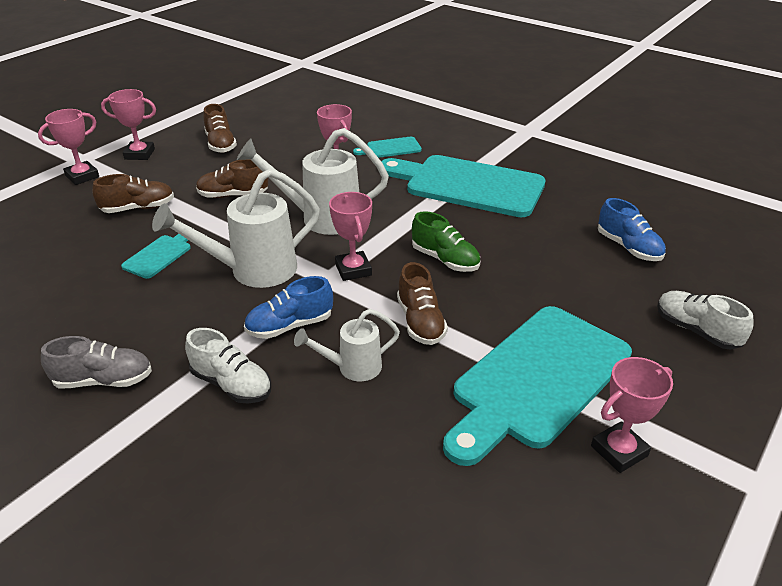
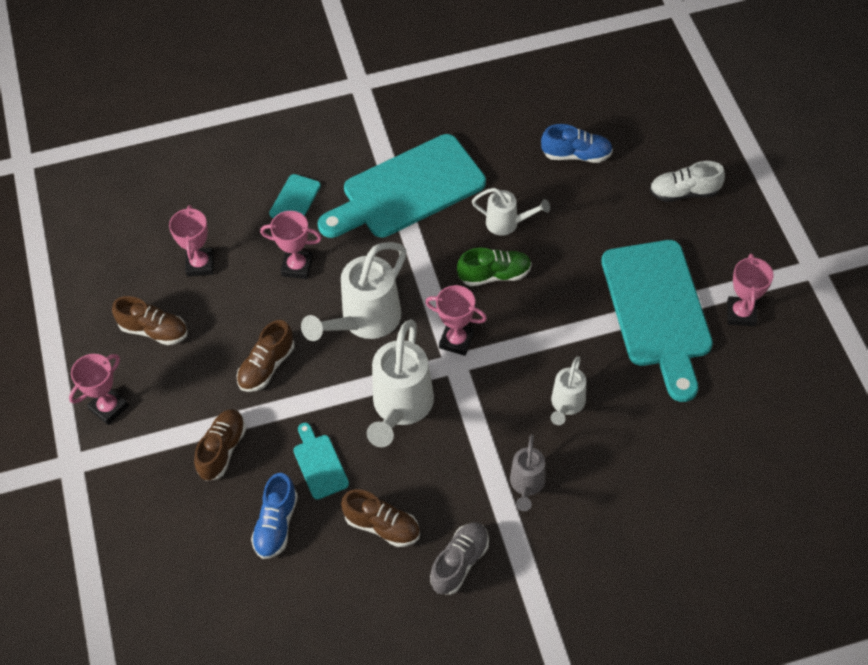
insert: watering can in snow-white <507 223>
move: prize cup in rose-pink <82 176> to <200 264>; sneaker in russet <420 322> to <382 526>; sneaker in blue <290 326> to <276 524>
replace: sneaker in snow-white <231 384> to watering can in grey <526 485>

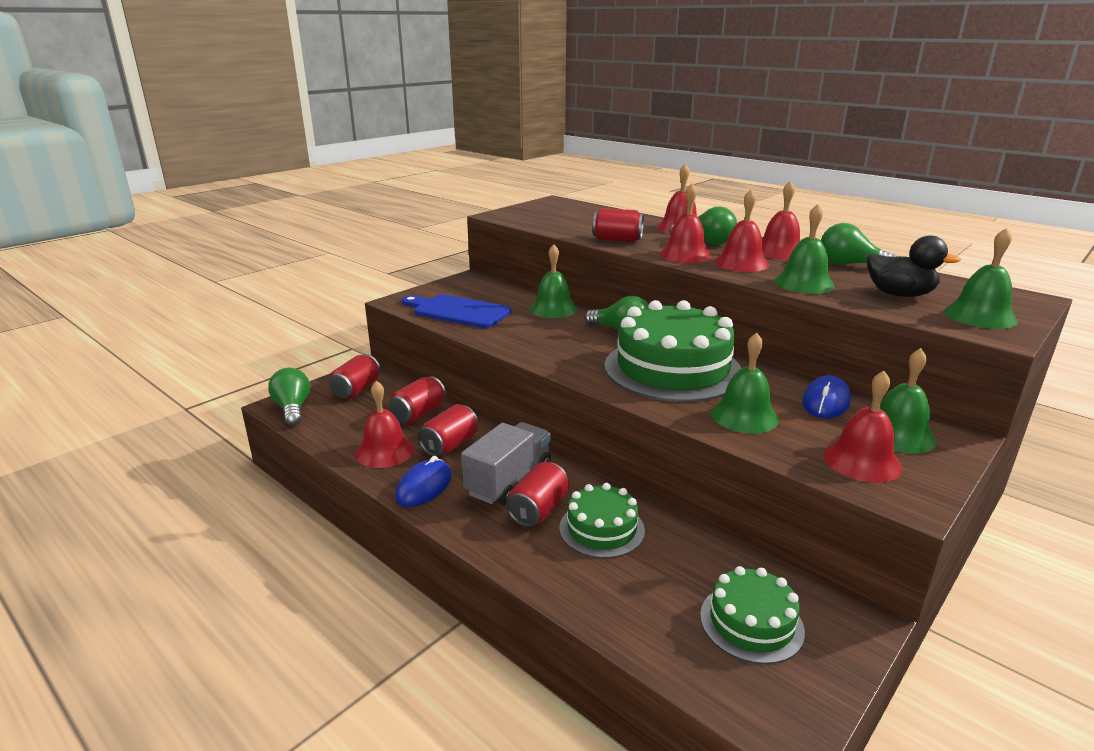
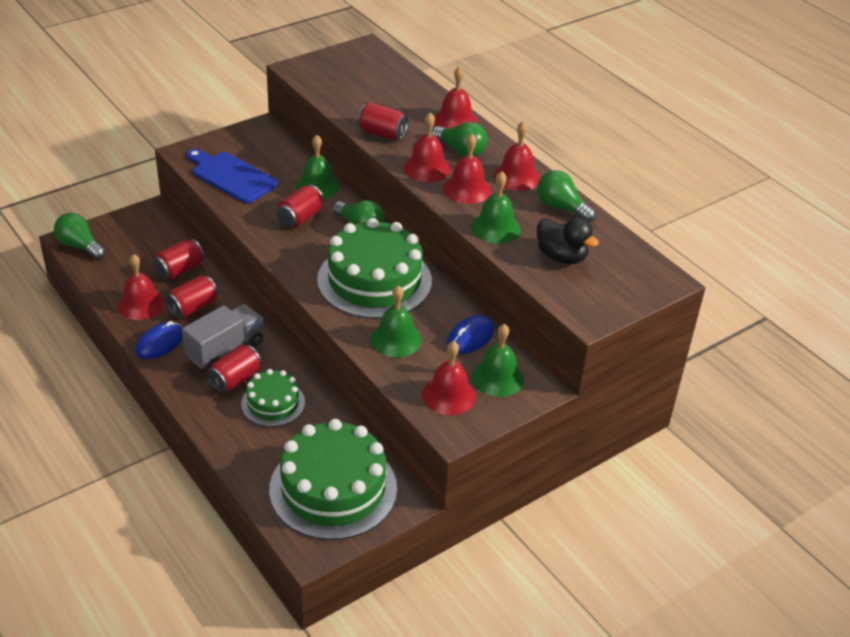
delete: school bell in leaf-green <980 316>
move: can in scarlet <356 390> to <300 218>
rotate: lightbulb in leaf-green <293 409> = <79 246> 45 degrees counterclockwise
resize: gateau in leaf-green <751 622> = <333 488> x1.88

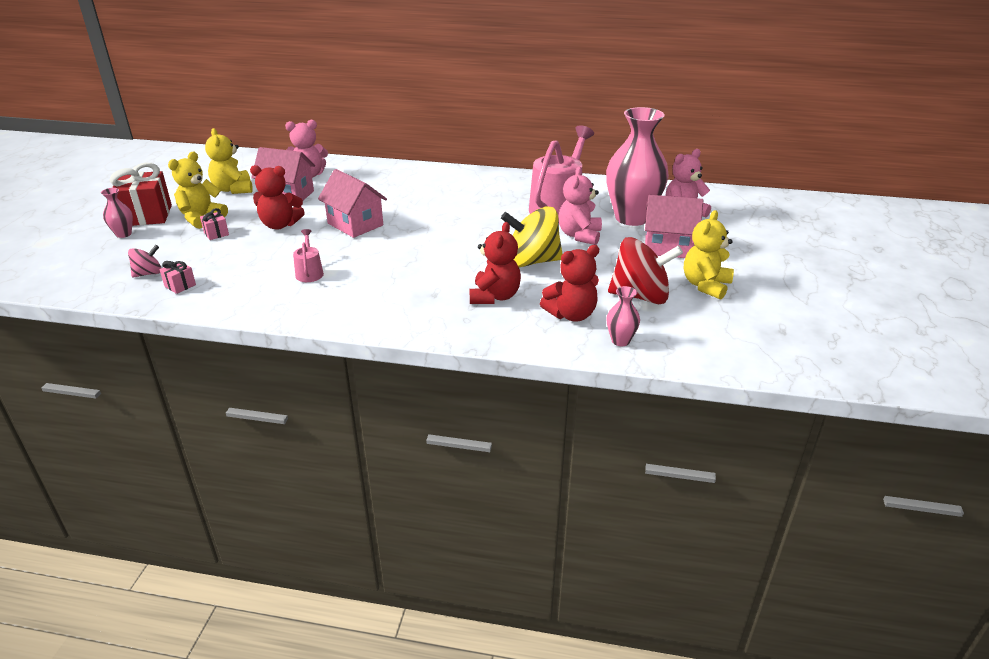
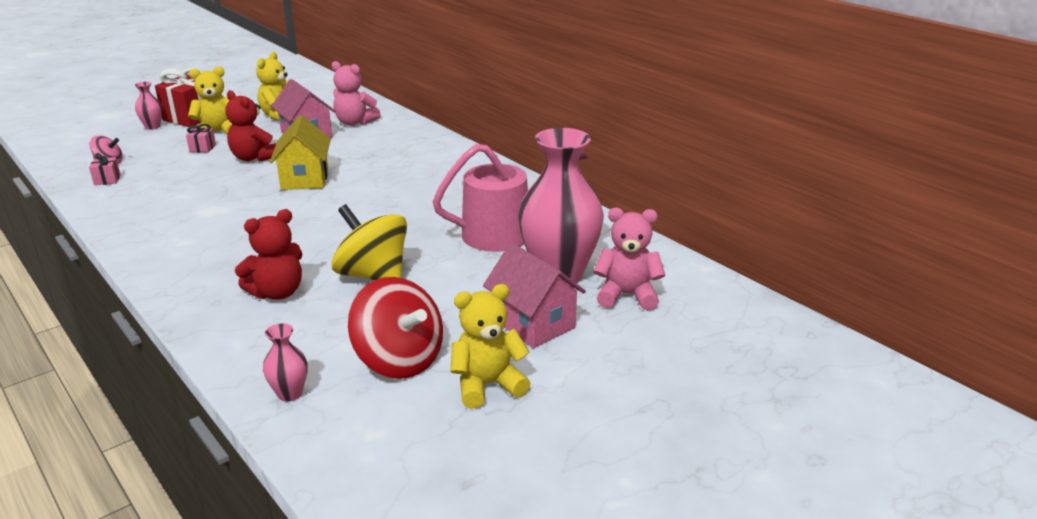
delete: teddy bear in rose-pink <579 235>; watering can in rose-pink <309 272>; teddy bear in scarlet <571 314>
recolor: house in rose-pink <355 224> to house in golden <305 178>

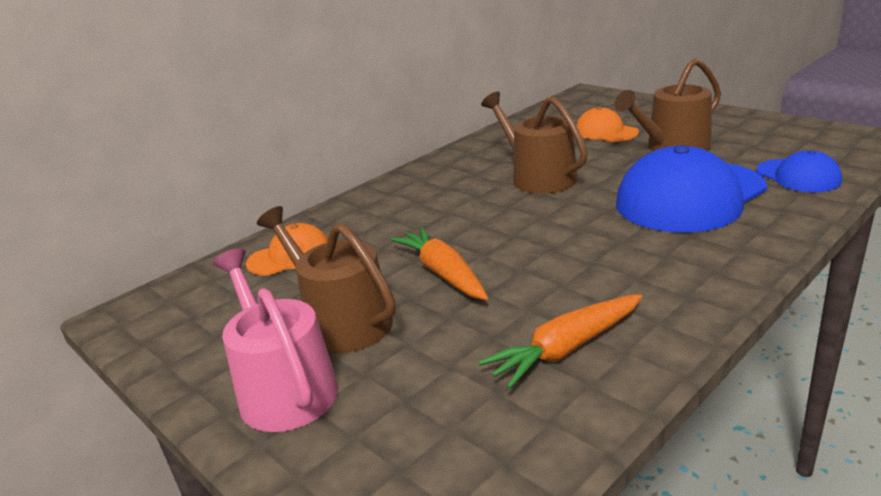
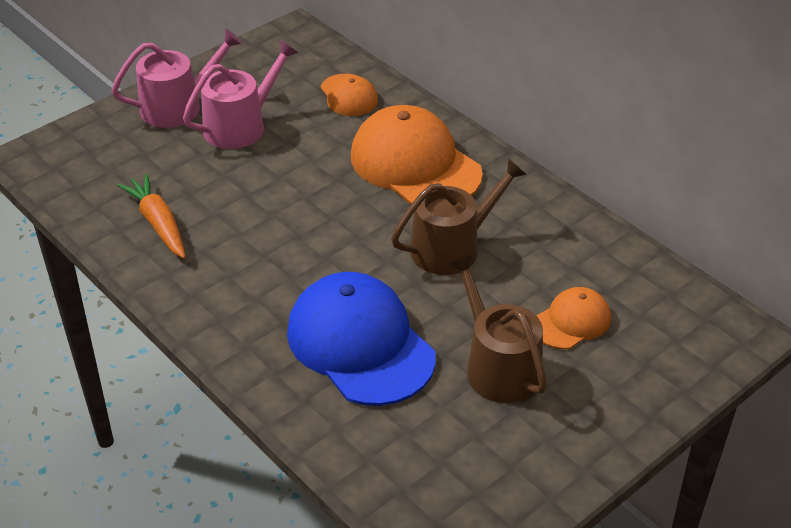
delete: peaked cap in blue <798 176>; root vegetable in orange-coloured <443 273>
insert: peaked cap in orange-coloured <415 164>
recolor: watering can in russet <341 321> to watering can in rose-pink <241 125>

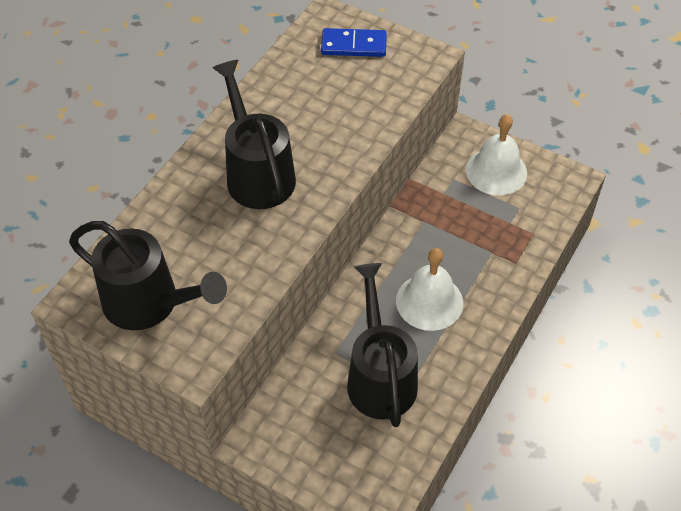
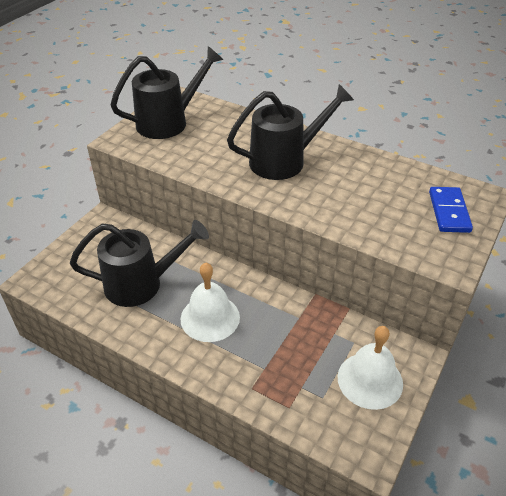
rotate: watering can in ebony <150 303> = <169 122> 150 degrees counterclockwise

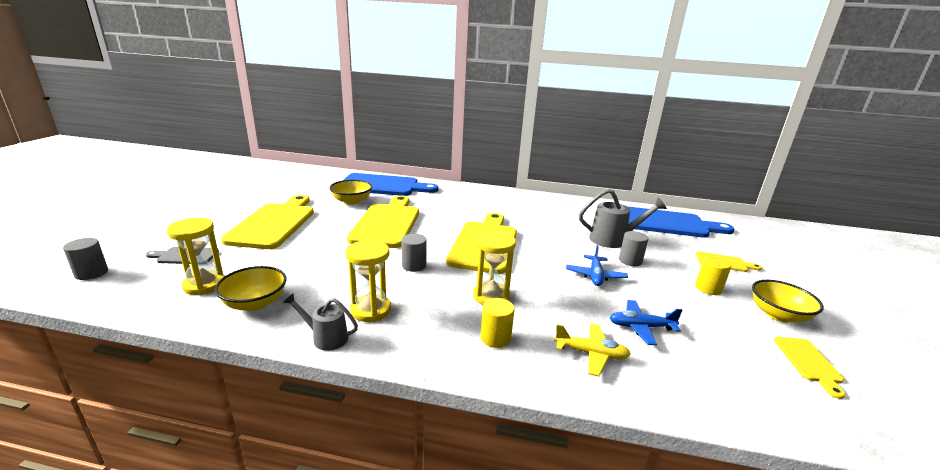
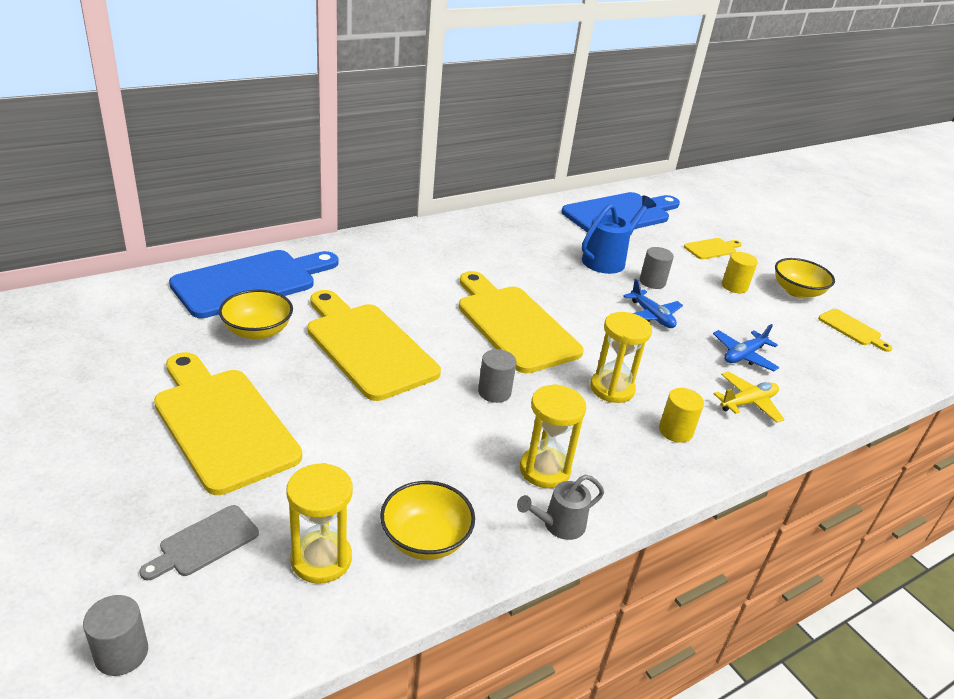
recolor: watering can in grey <613 240> to watering can in blue <608 259>

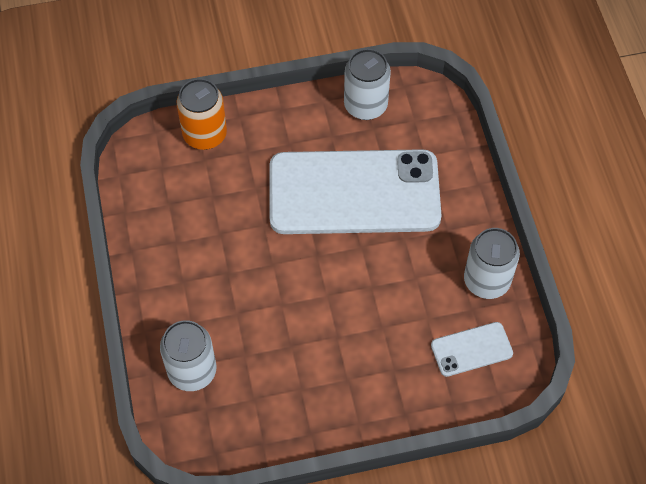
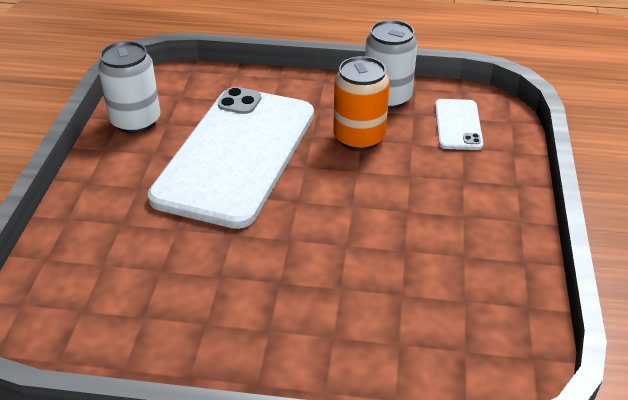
delete: can in snow-white <192 371>
move: can in orange-coloured <205 135> to <359 138>

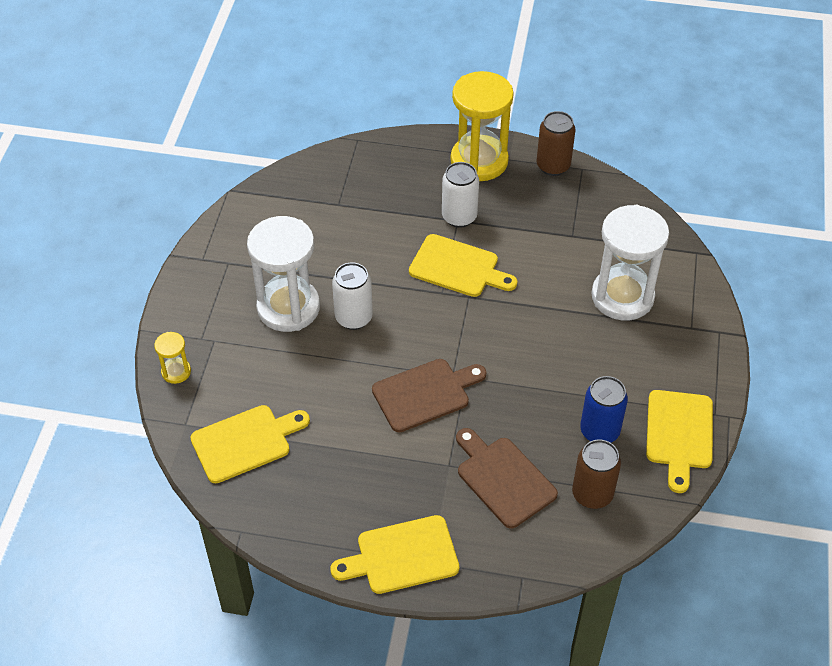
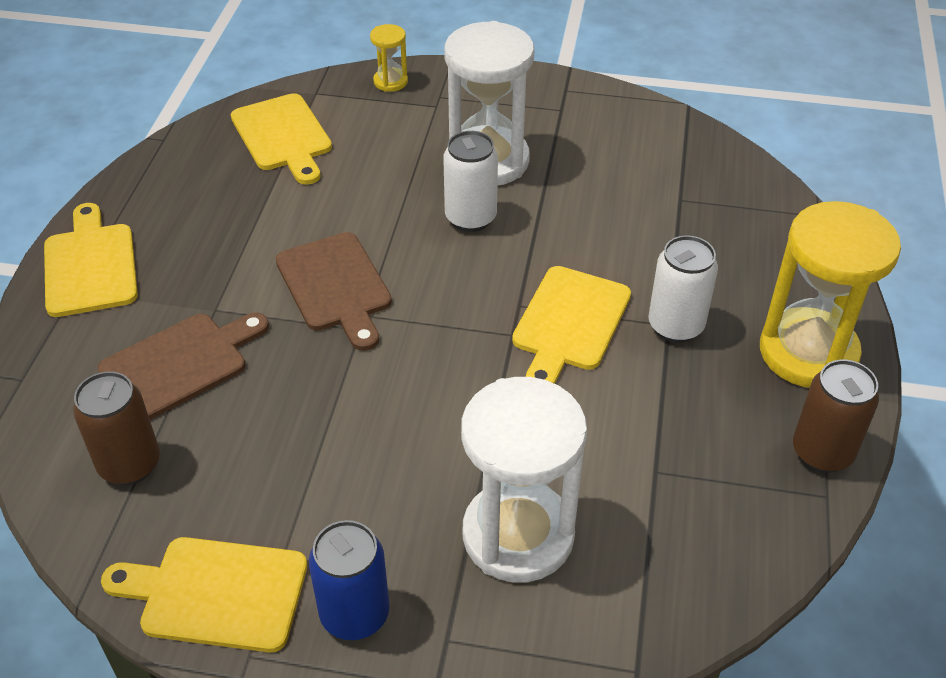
move: can in blue <599 431> to <355 614>

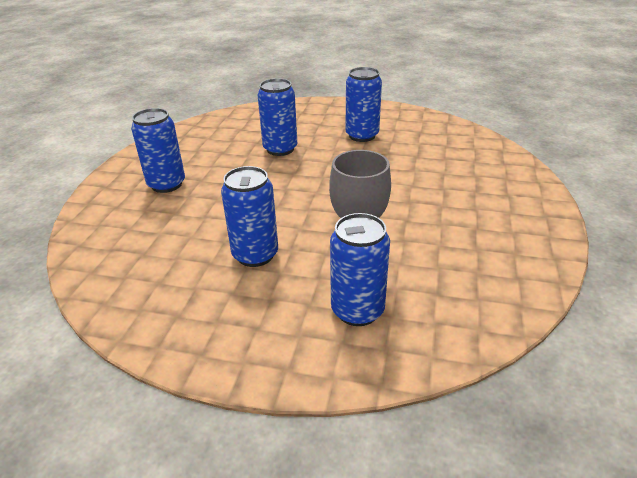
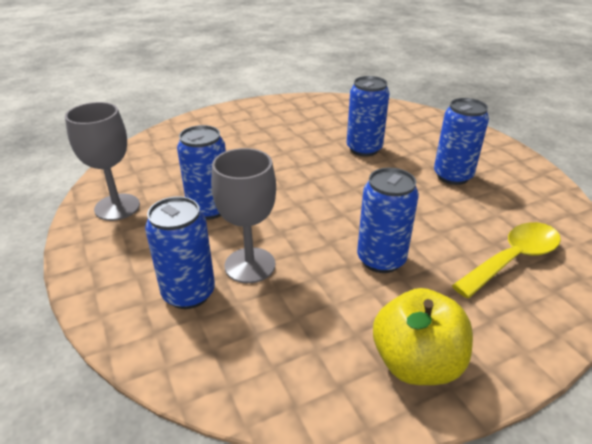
insert: goblet in grey <117 207>; tablespoon in golden <513 259>; apple in golden <416 363>
move: can in blue <166 184> to <381 259>

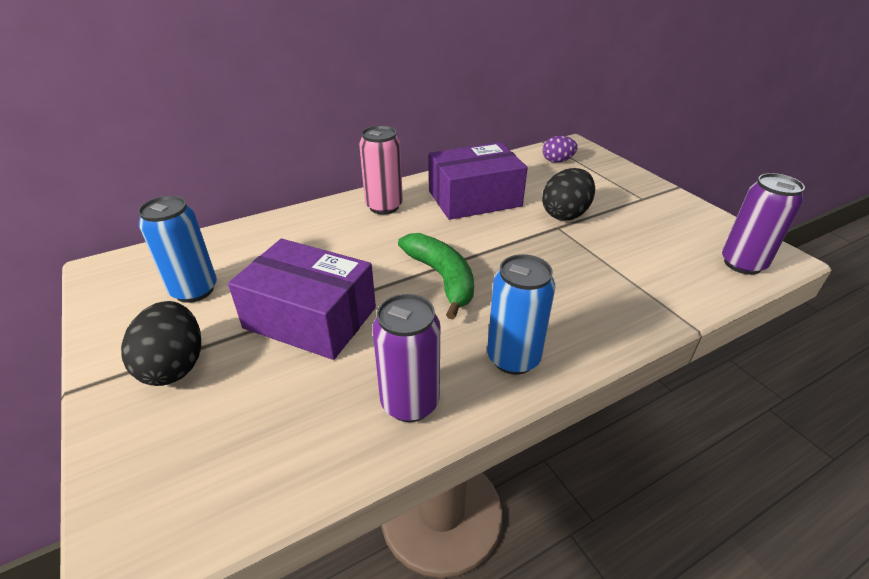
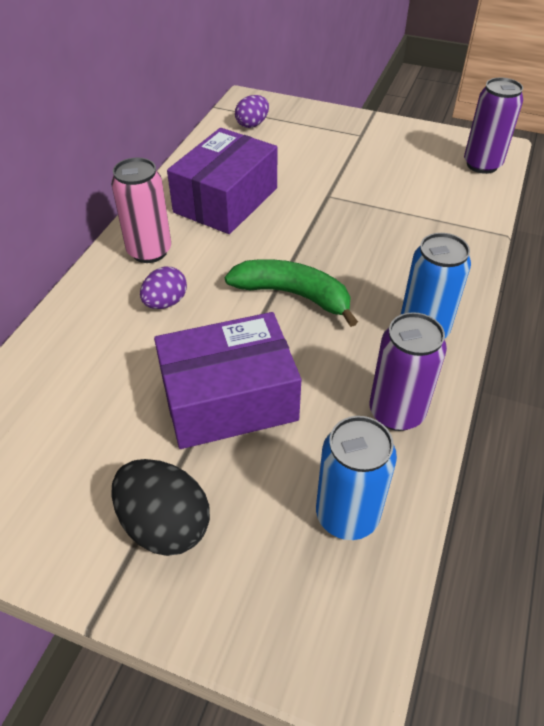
delete: egg shape in ebony <565 214>
insert: egg shape in royal purple <165 302>
move: can in blue <194 290> to <347 515>

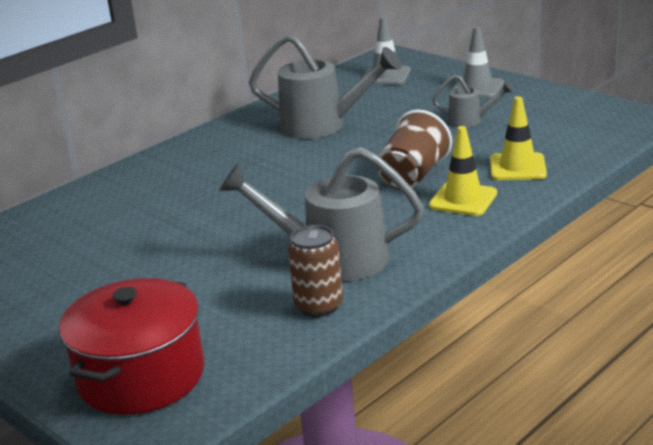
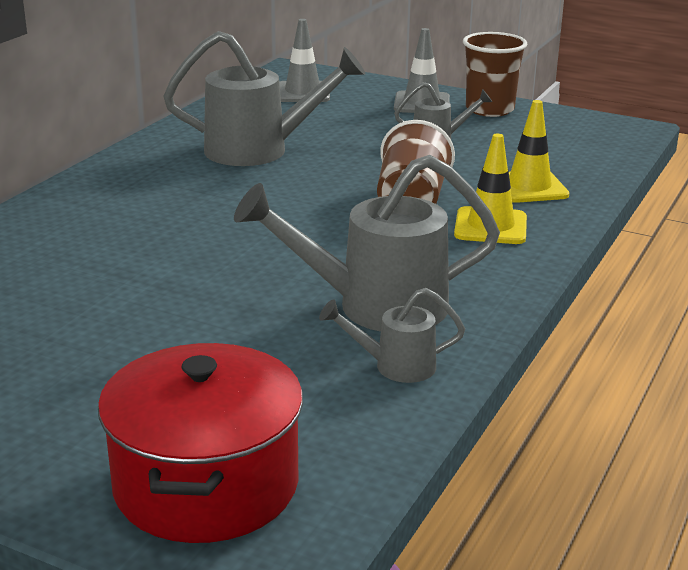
insert: cup in russet <489 109>
replace: can in russet <319 306> to watering can in grey <396 366>

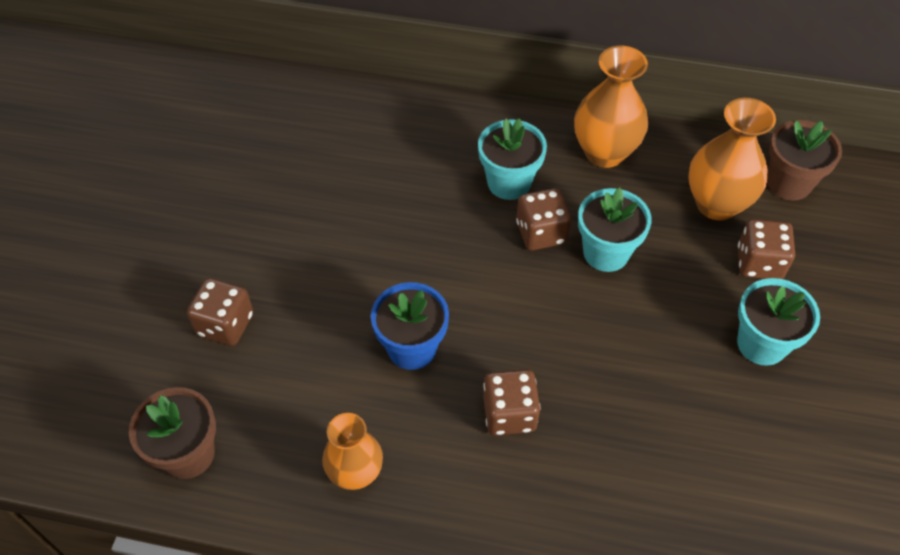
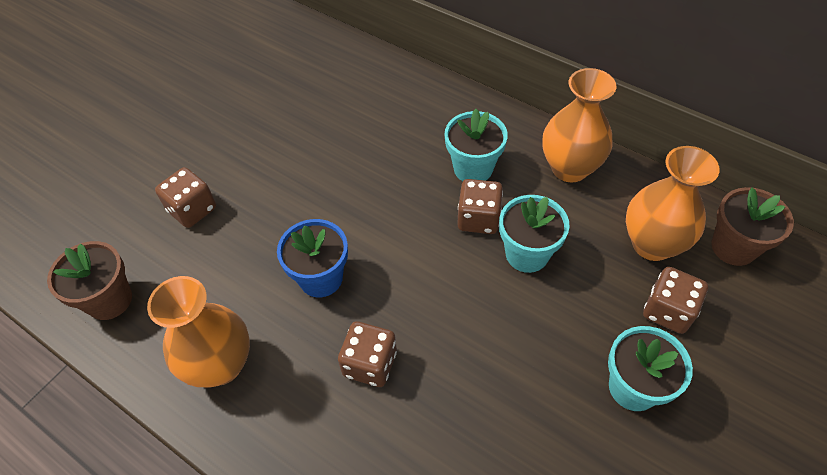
resize: vase in orange-coloured <355 473> = <220 365> x1.51

